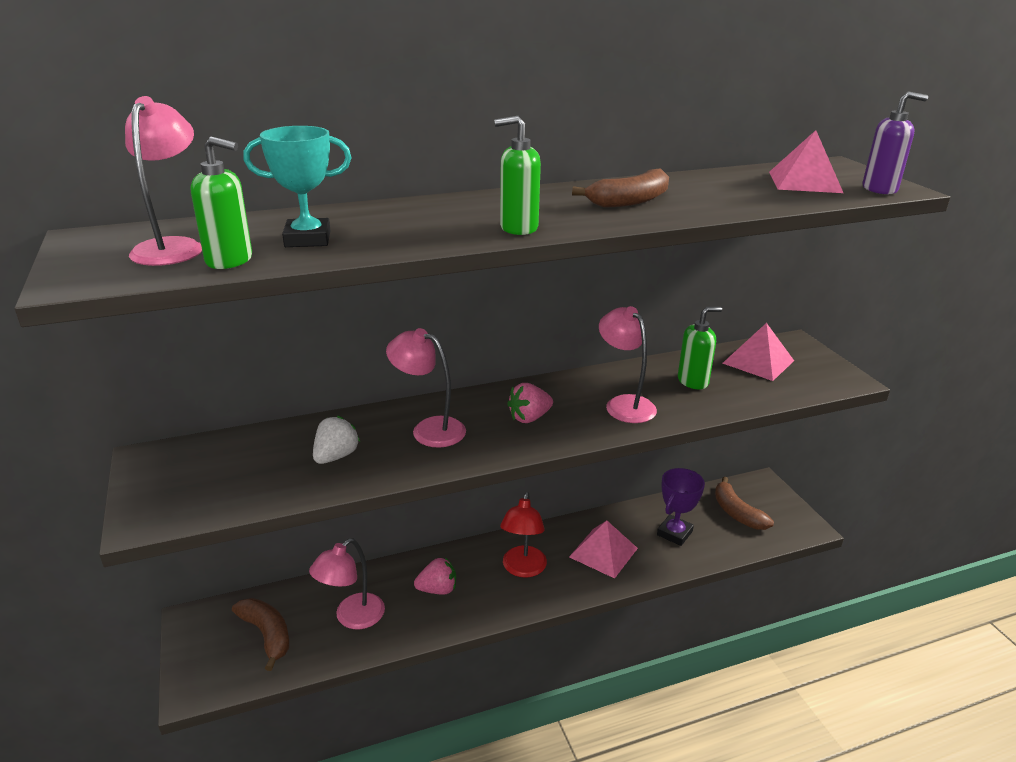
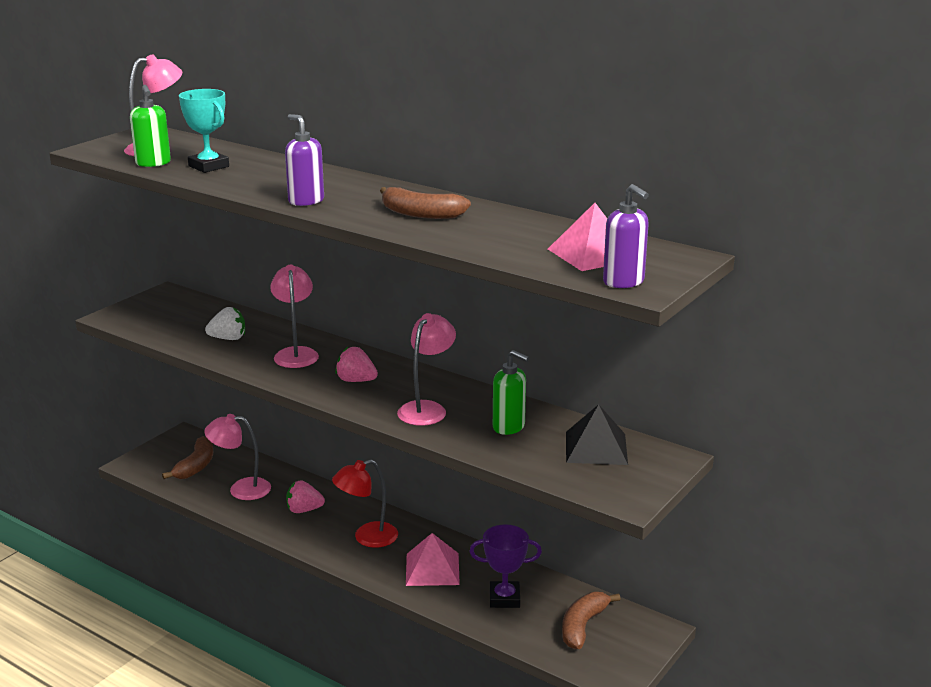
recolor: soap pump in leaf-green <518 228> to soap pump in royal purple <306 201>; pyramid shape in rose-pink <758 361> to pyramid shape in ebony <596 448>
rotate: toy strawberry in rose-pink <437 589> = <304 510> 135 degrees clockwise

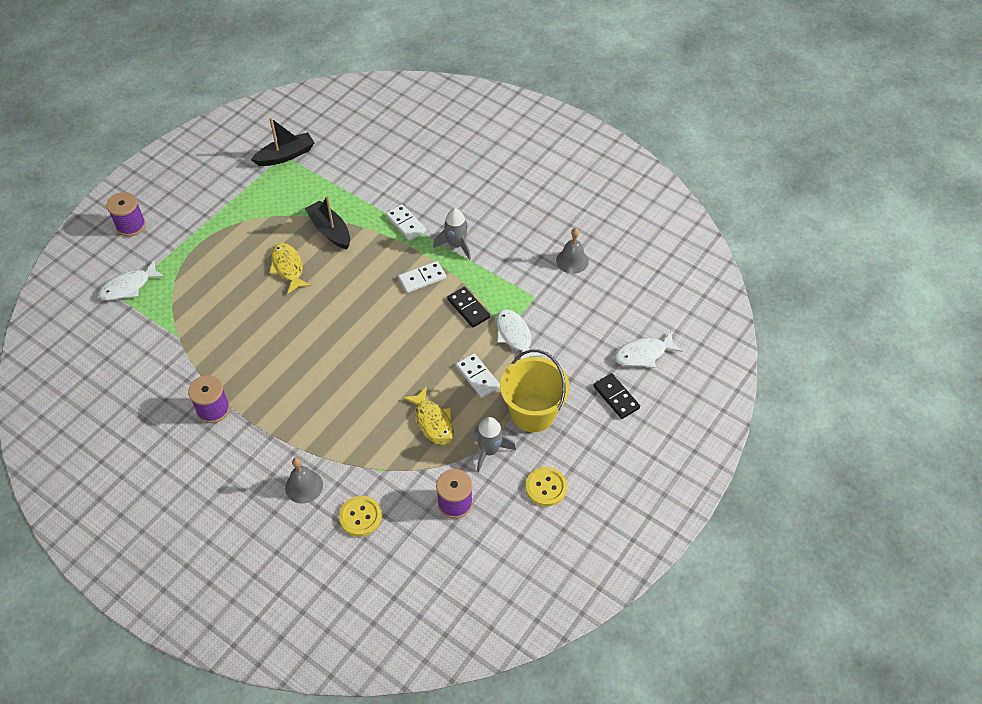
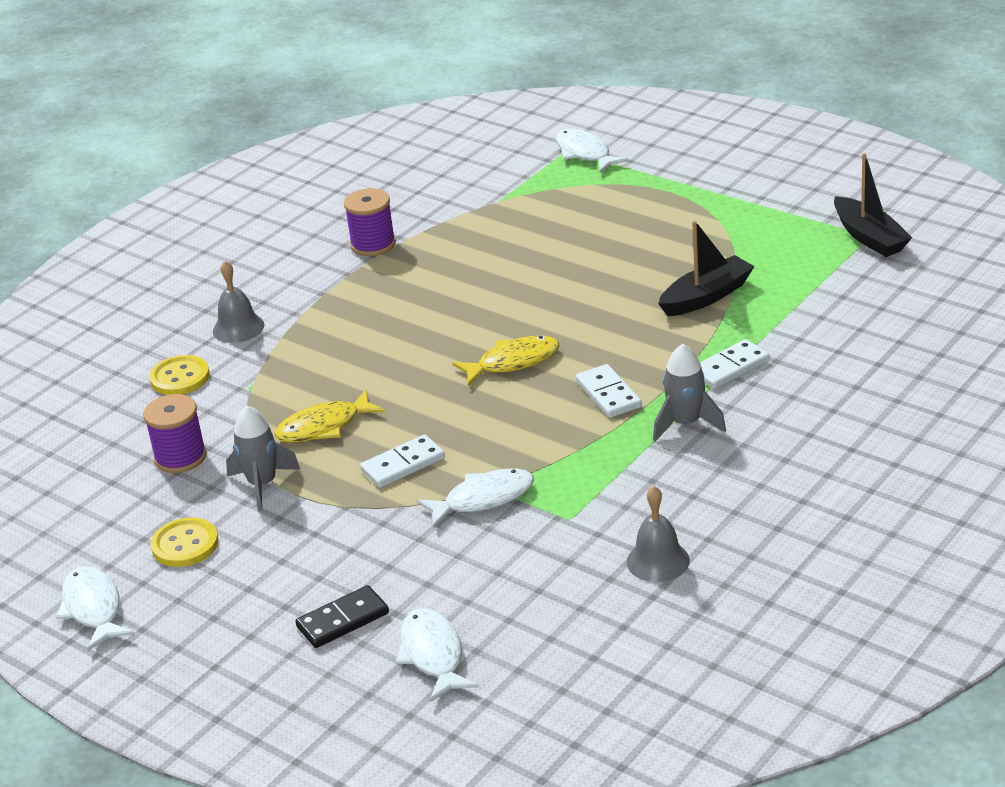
delete: bobbin in royal purple <131 225>; domino piece in ebony <468 308>; sand bucket in golden <533 413>
insert: toy fish in snow-white <93 608>
move: toy fish in golden <288 267> to <513 362>

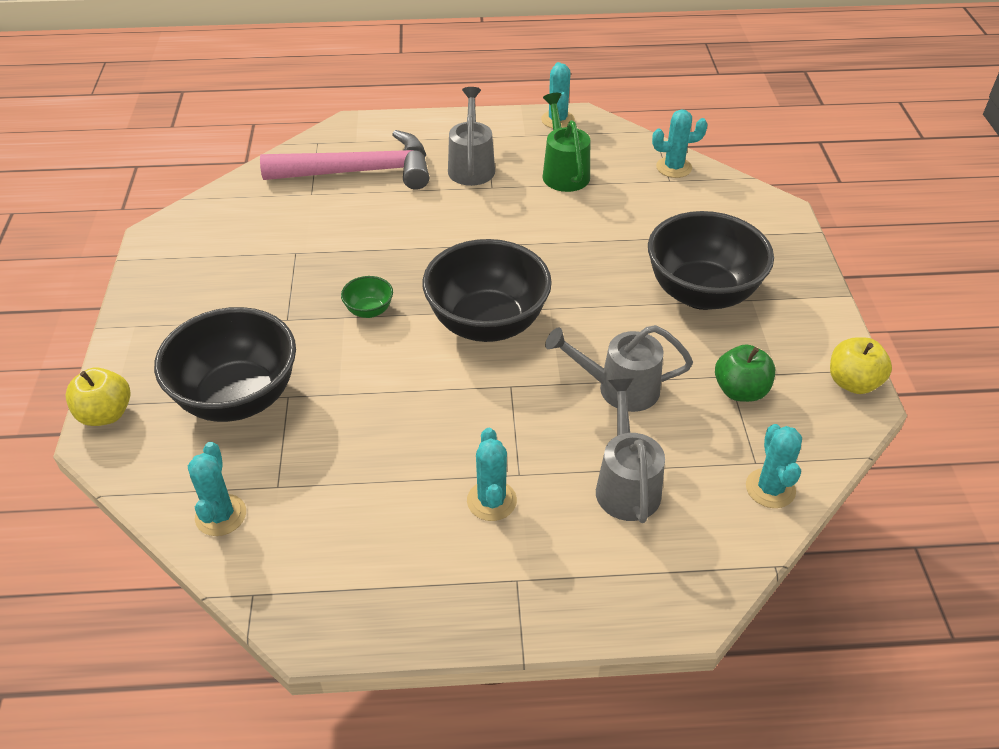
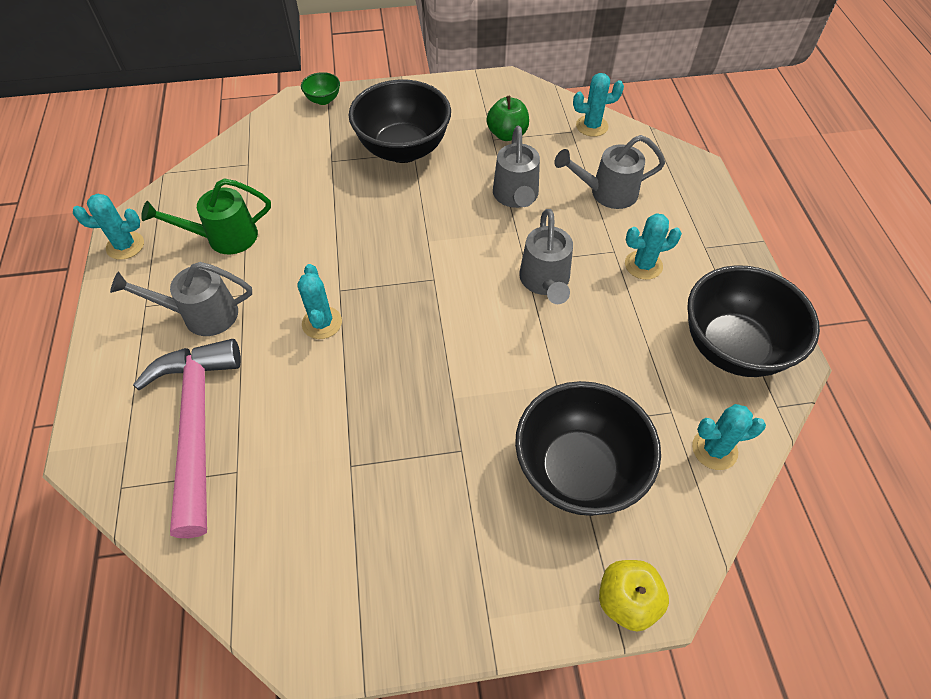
delete: apple in golden <852 382>
insert: watering can in grey <545 282>
move: cactus in turquoise <674 167> to <322 323>; deep dish in ebony <487 323> to <732 347>; deep dish in leaf-green <369 310> to <323 100>

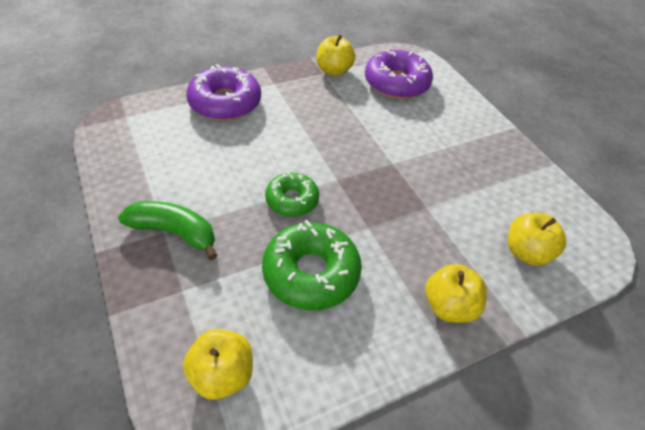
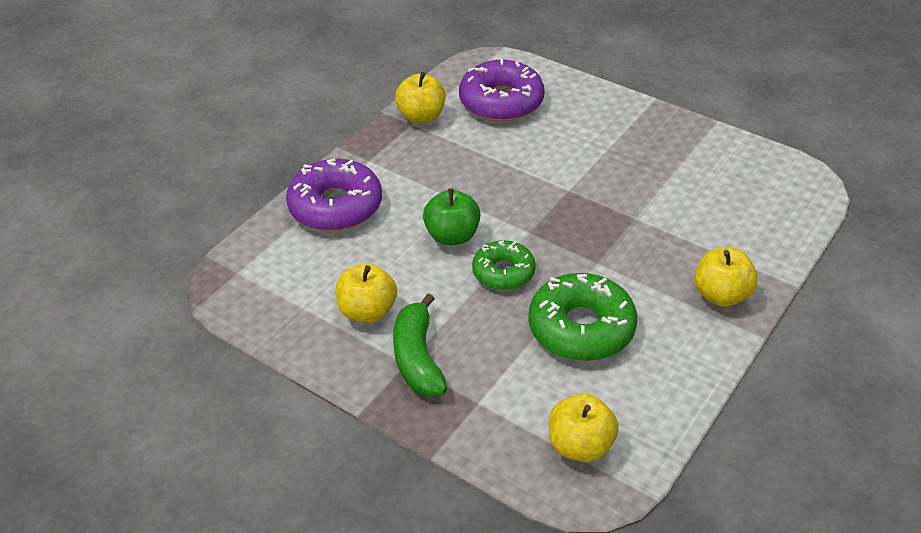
insert: apple in leaf-green <452 236>
move: apple in golden <526 252> to <367 311>
rotate: banana fruit in leaf-green <174 232> = <418 358> 90 degrees counterclockwise

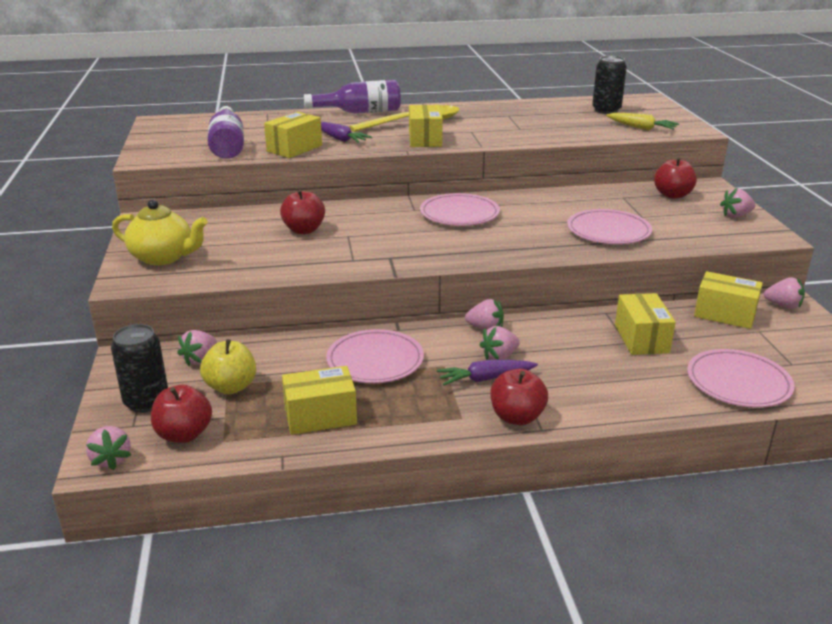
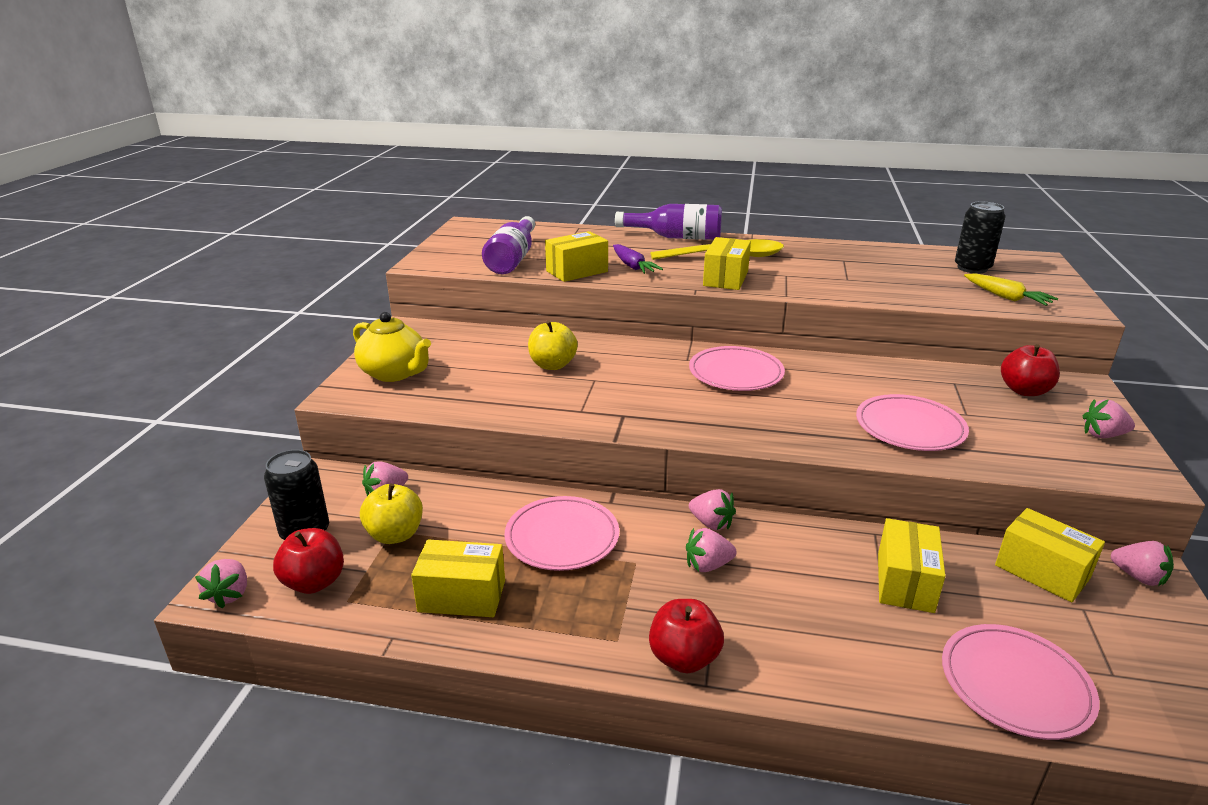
delete: root vegetable in royal purple <485 379>
recolor: apple in scarlet <304 230> to apple in golden <552 365>

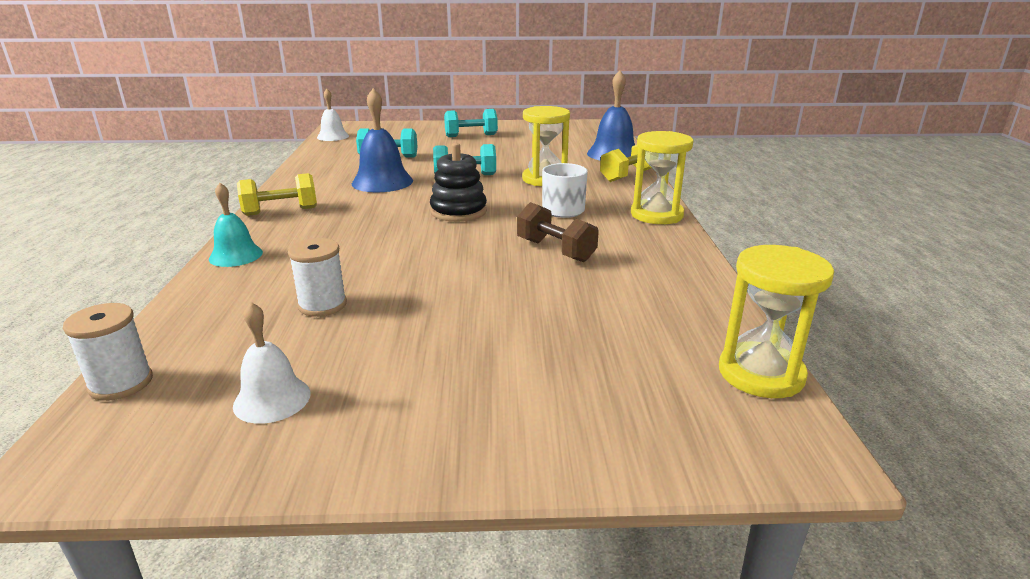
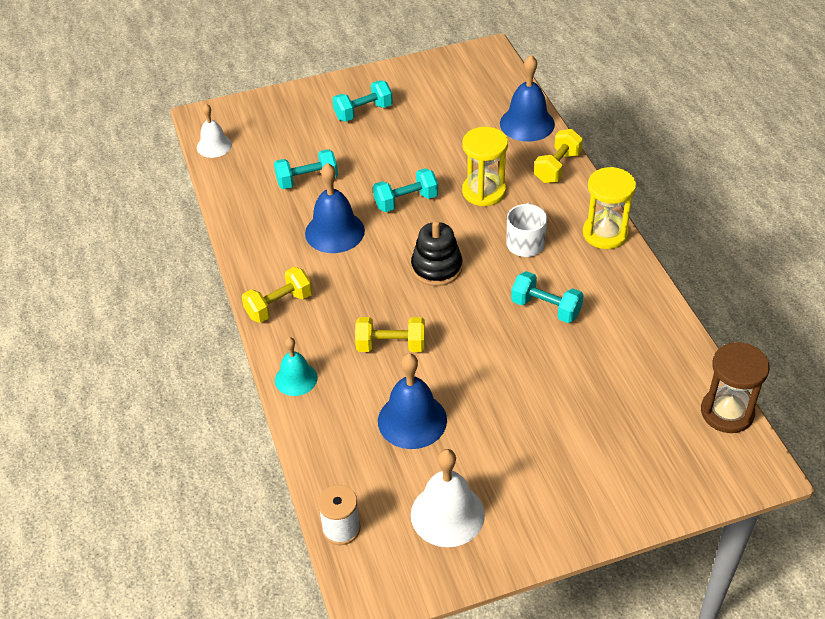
insert: hand weight in golden <391 345>
replace: bobbin in snow-white <322 305> to school bell in blue <412 420>
recolor: hand weight in russet <555 250> to hand weight in turquoise <546 308>; hourglass in golden <761 374> to hourglass in russet <727 412>
resize: school bell in snow-white <272 399> = <447 514> x1.57

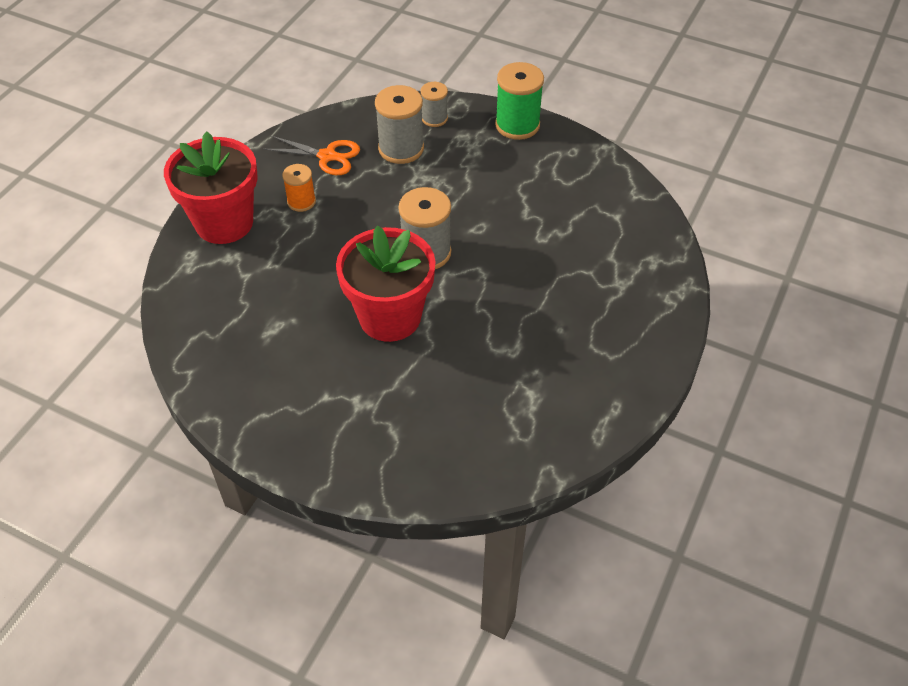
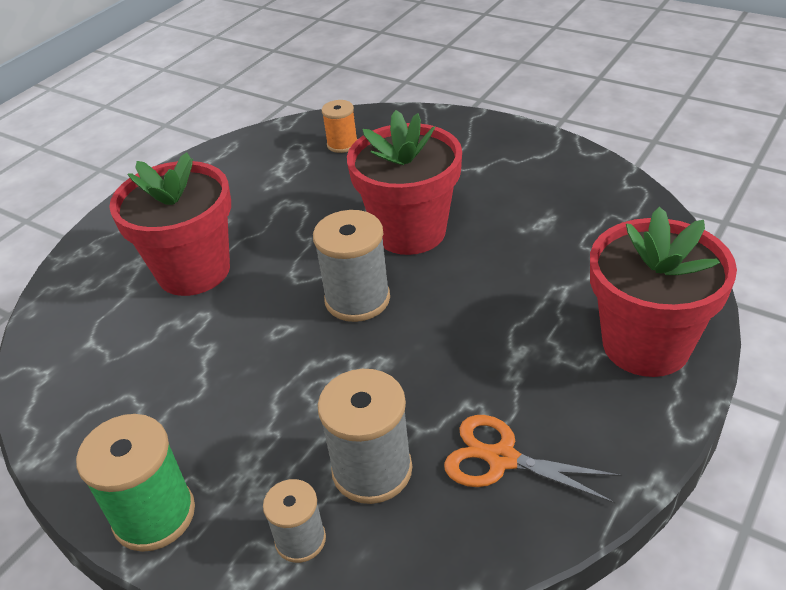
insert: potted plant in scarlet <194 271>
move: bobbin in orange-coloured <301 202> to <342 144>

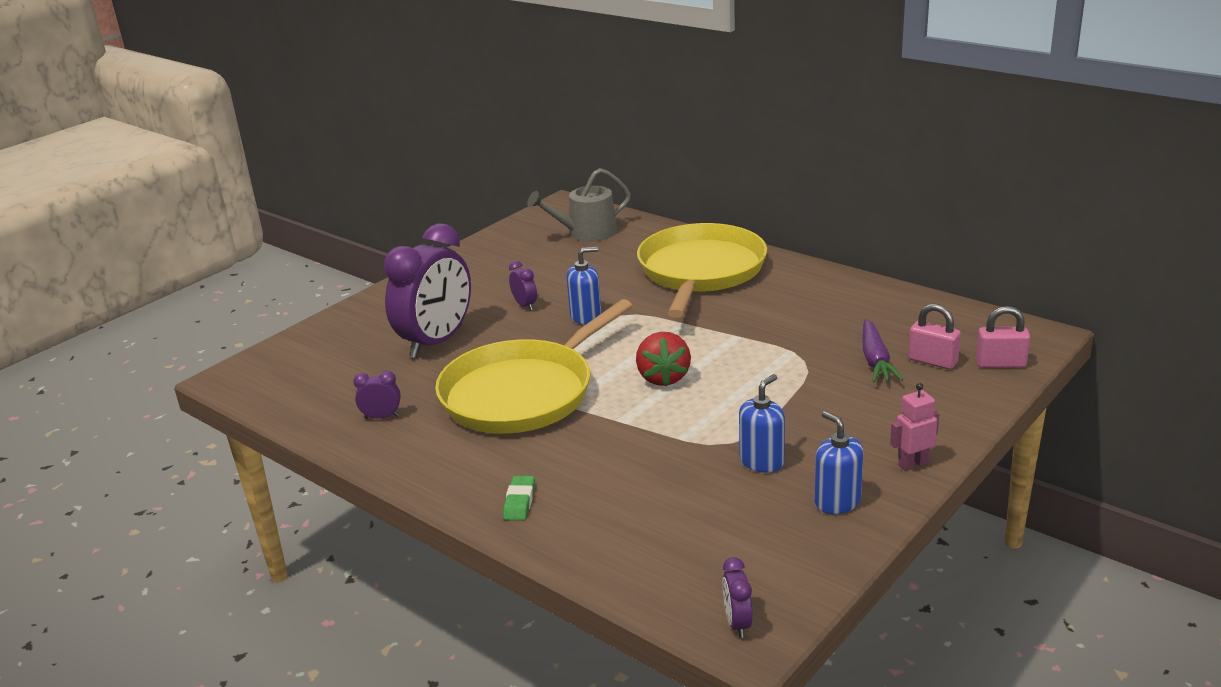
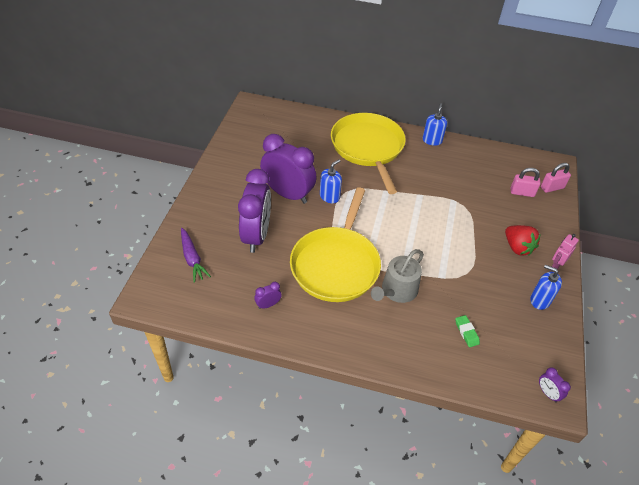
move: watering can in grey <586 232> to <396 291>; root vegetable in royal purple <875 360> to <192 258>; toy strawberry in scarlet <663 377> to <517 247>; soap pump in blue <762 461> to <432 140>; gum eraser in leaf-green <519 502> to <466 332>
resize: alarm clock in royal purple <525 305> = <288 194> x2.48

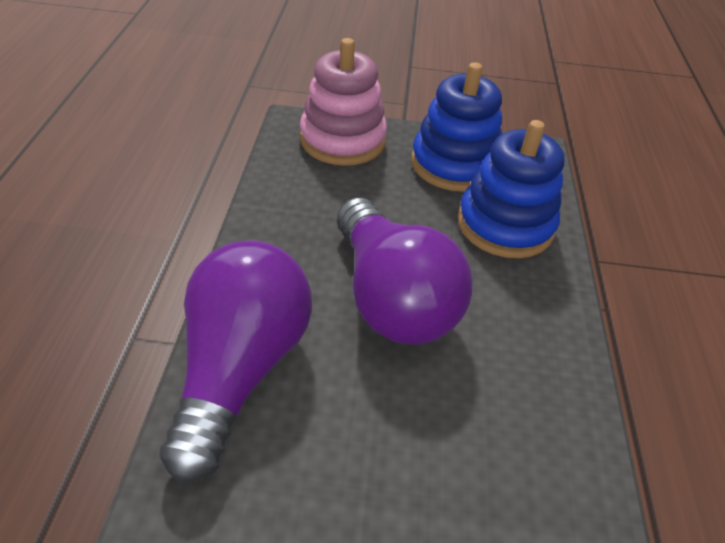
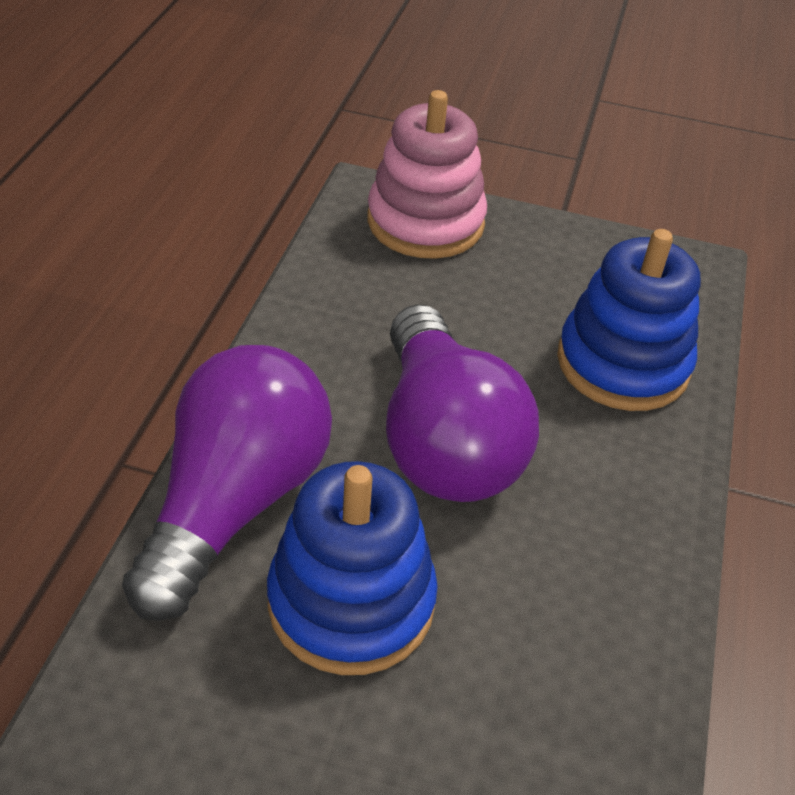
move: ring stacker in blue <454 164> to <351 602>

